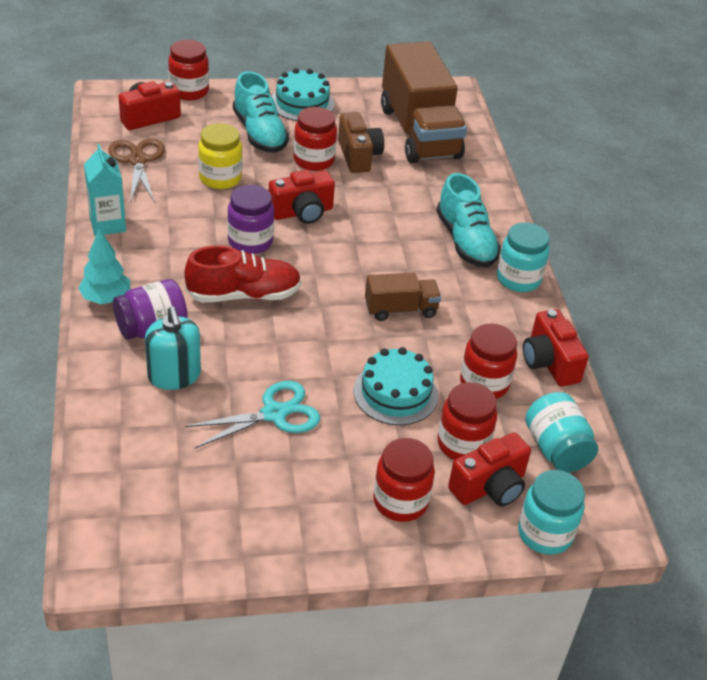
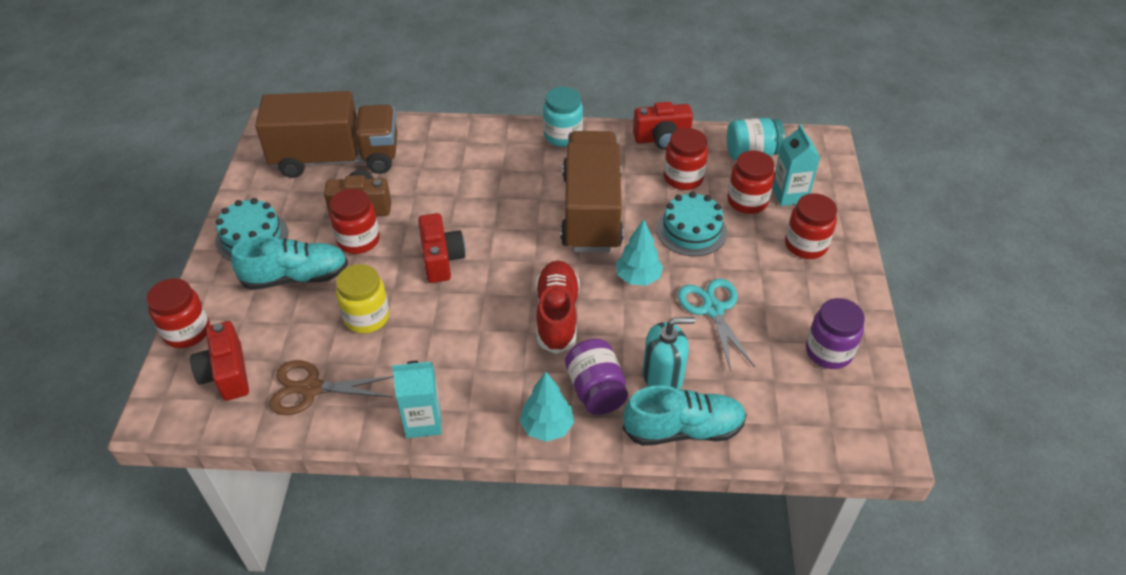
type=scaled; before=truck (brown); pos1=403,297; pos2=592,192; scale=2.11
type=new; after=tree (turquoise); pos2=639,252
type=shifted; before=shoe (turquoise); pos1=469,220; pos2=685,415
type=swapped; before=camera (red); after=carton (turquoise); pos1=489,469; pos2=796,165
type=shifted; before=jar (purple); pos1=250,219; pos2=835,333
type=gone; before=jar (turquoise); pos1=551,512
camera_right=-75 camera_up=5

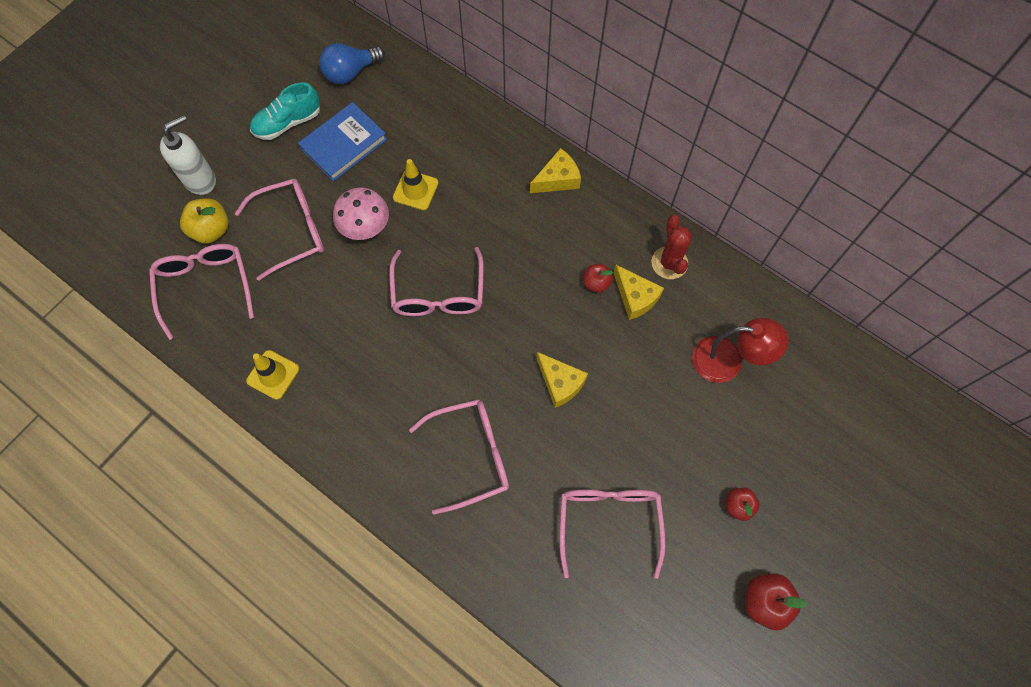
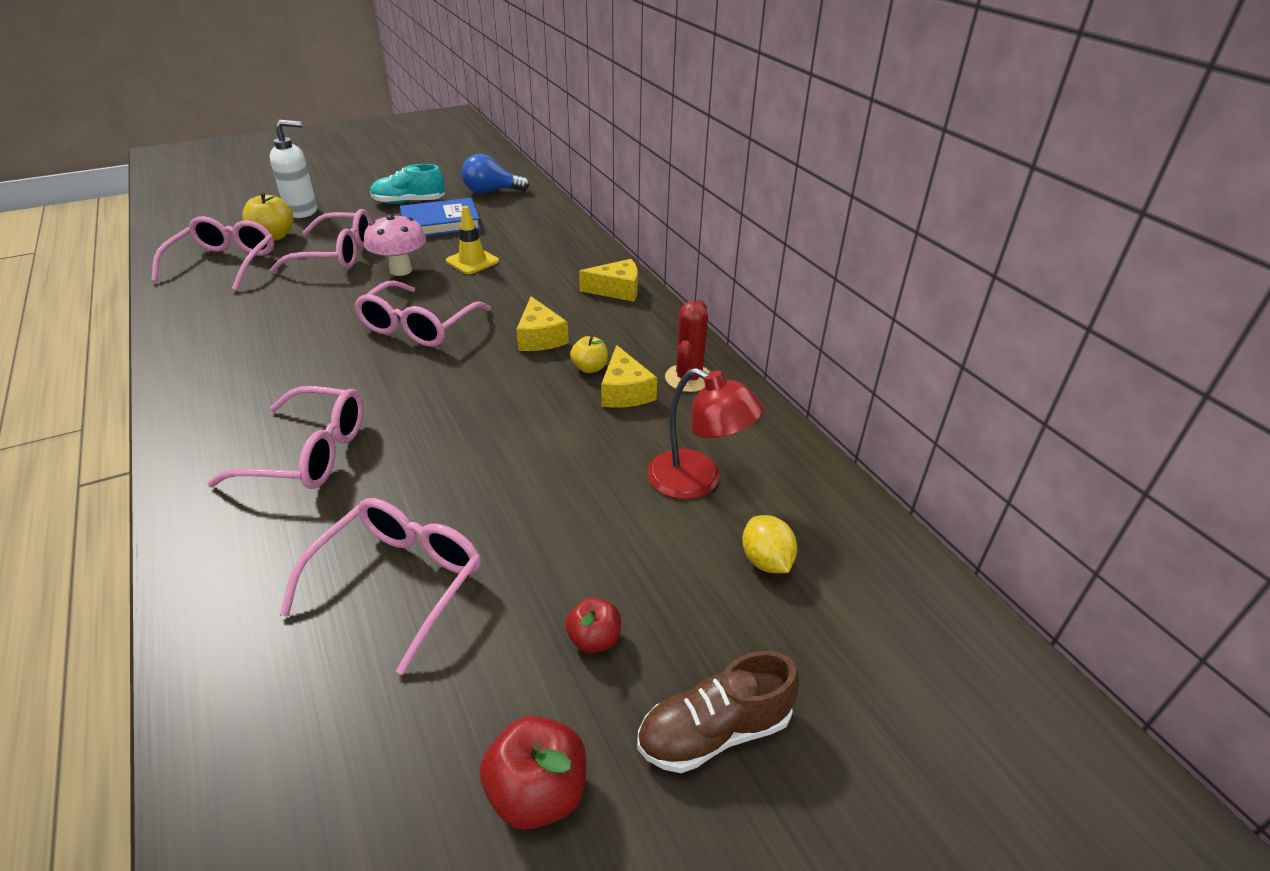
type=shifted; before=cheese (yellow); pos1=562,380; pos2=542,323
type=repainted; before=apple (red); after=apple (yellow); pos1=598,278; pos2=589,354
type=new; after=shoe (brown); pos2=718,712
type=new; after=lemon (yellow); pos2=769,544
type=gone; before=traffic cone (yellow); pos1=272,375
camera_right=25 camera_up=-30

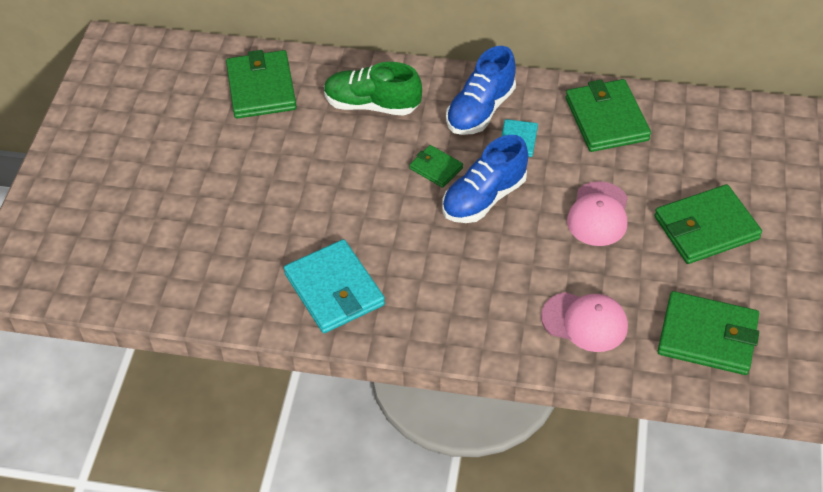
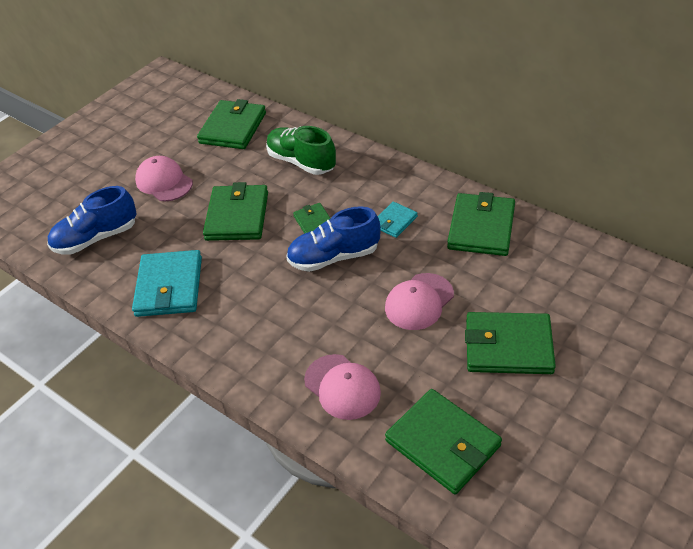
type=shifted; before=shoe (blue); pos1=481,90; pos2=92,220
type=new; after=cap (pink); pos2=164,178
type=new; after=wallet (green); pos2=235,211
camera_right=30 camera_up=-5

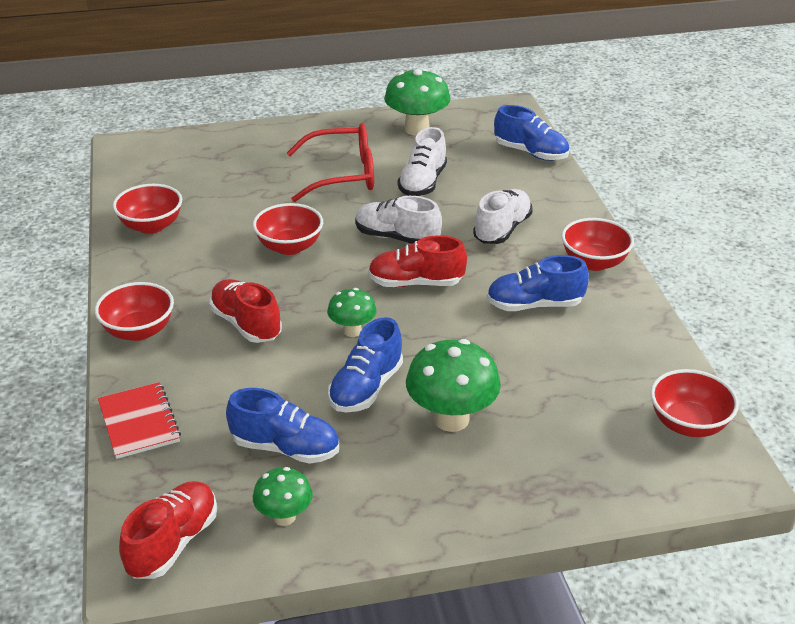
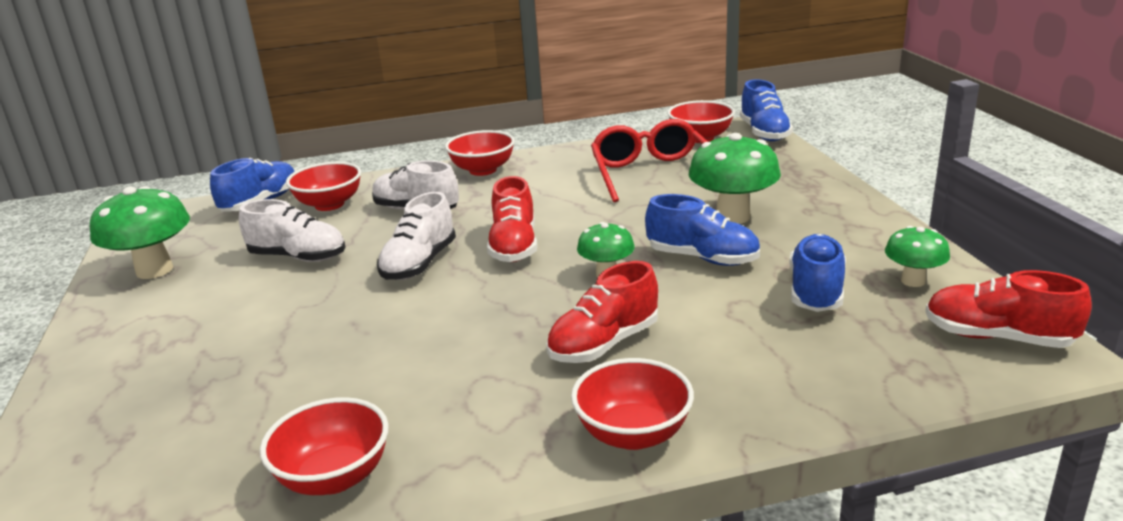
type=shifted; before=bowl (red); pos1=288,229; pos2=324,186
type=shifted; before=glasses (red); pos1=330,163; pos2=649,160
type=shifted; before=shoe (blue); pos1=538,283; pos2=766,110
type=gone; before=notebook (red); pos1=139,420
camera_right=-90 camera_up=-10

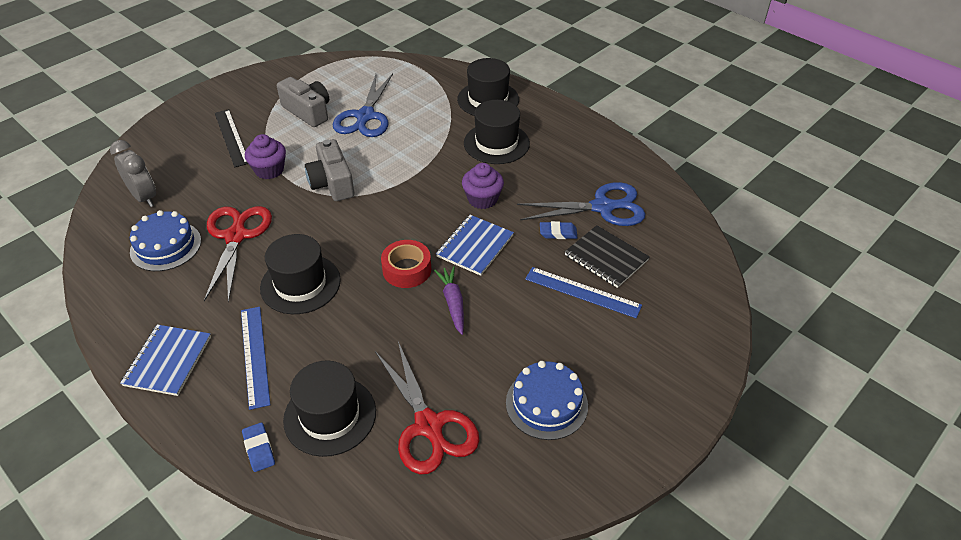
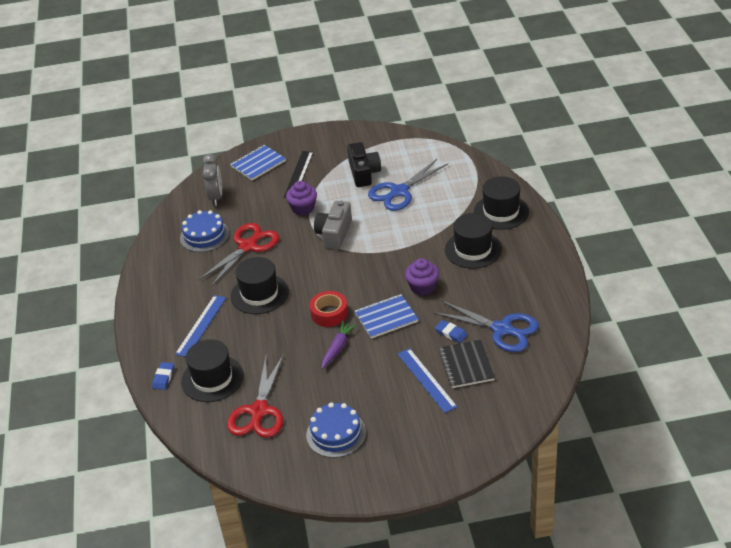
type=shifted; before=notebook (blue); pos1=165,360; pos2=258,162
type=repainted; before=camera (grey); after=camera (black); pos1=303,102; pos2=364,164
camera_right=40 camera_up=-5

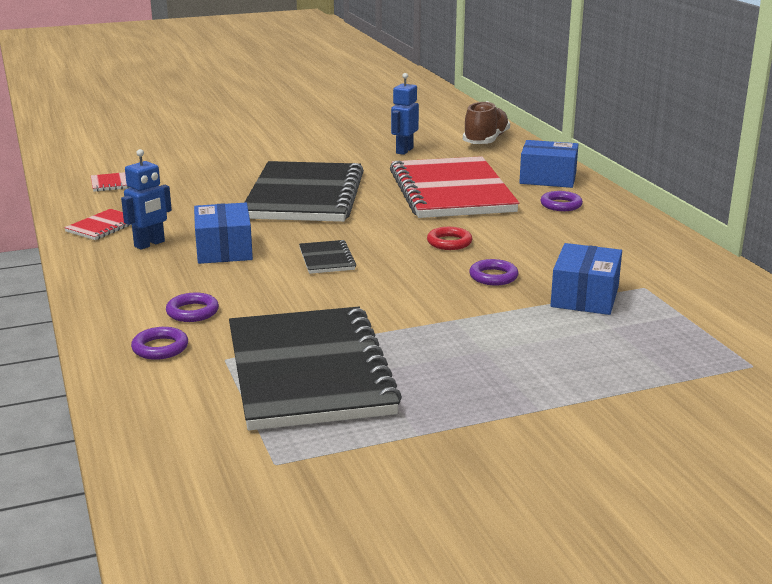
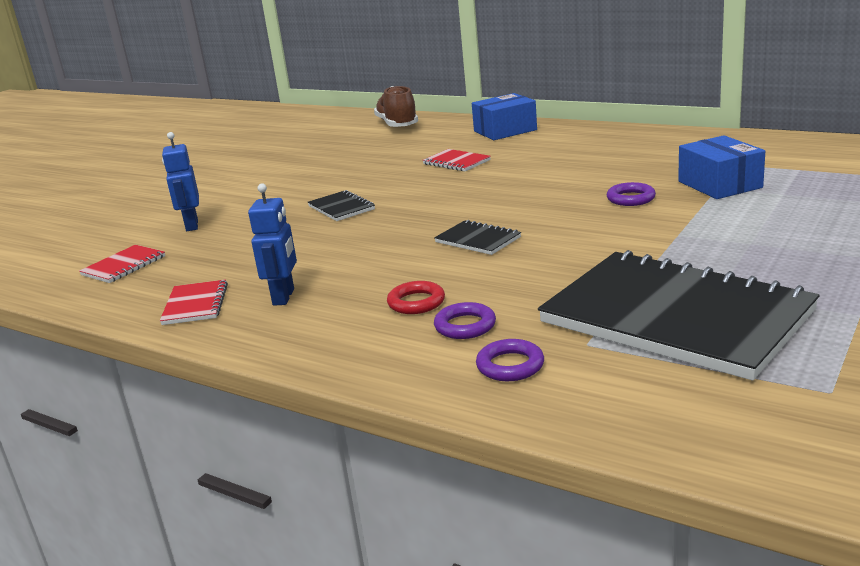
type=shifted; before=robot (blue); pos1=405,114; pos2=180,181
type=scaled; before=notebook (black); pos1=304,191; pos2=341,205; scale=0.4
type=shifted; before=ring (red); pos1=450,238; pos2=416,297
type=scaled; before=notebook (red); pos1=454,187; pos2=456,160; scale=0.4
type=gone; before=box (blue); pos1=223,233
type=gone; before=ring (purple); pos1=562,201
camera_right=-35 camera_up=0

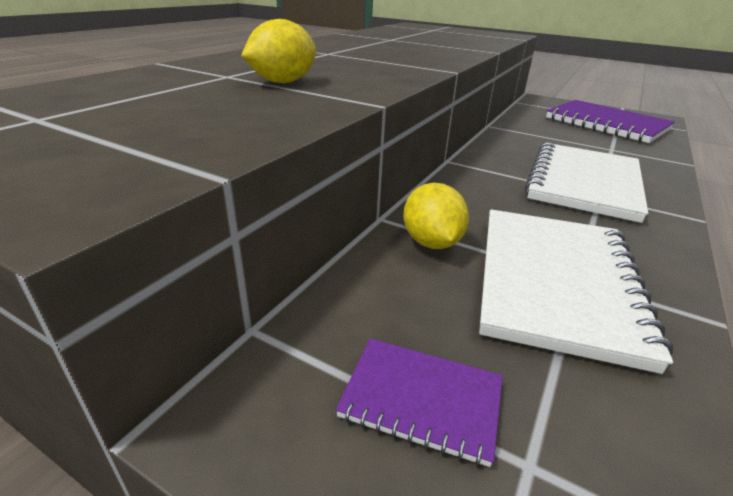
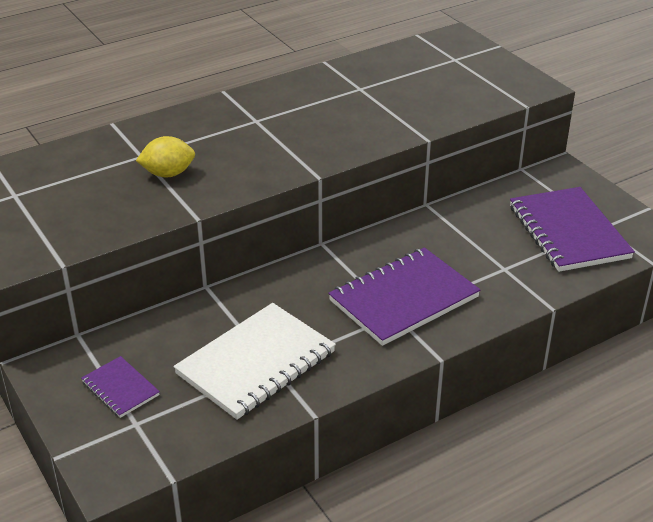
type=repainted; before=notebook (white); after=notebook (purple); pos1=586,182; pos2=404,297
type=gone; before=lemon (yellow); pos1=436,216
camera_right=30 camera_up=5

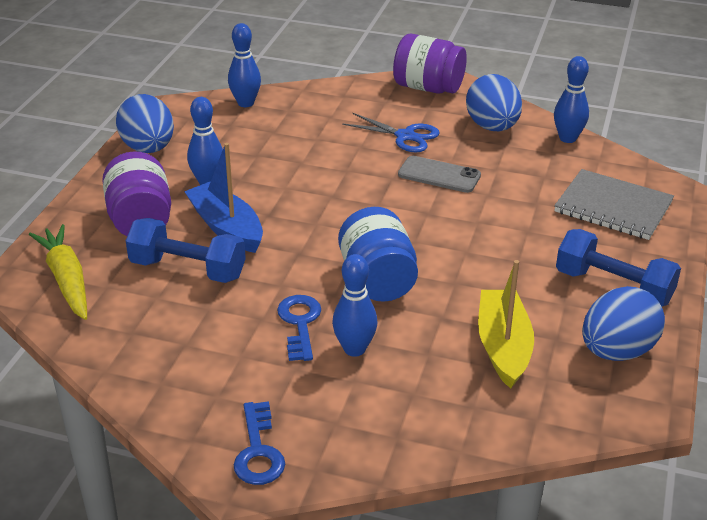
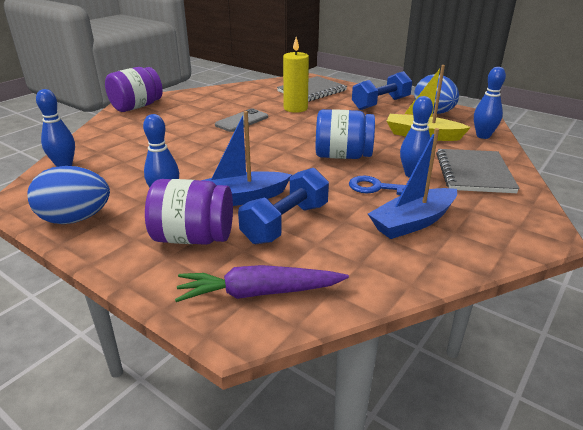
type=repainted; before=carrot (yellow); after=carrot (purple); pos1=58,272; pos2=262,283
type=new; after=candle (yellow); pos2=296,75
type=new; after=boat (blue); pos2=412,183
type=new; after=notebook (grey); pos2=478,171
type=shifted; before=bowling pin (blue); pos1=571,99; pos2=490,103
type=gone; before=key (blue); pos1=259,443
type=gone; before=scissors (blue); pos1=391,133
type=gone; before=egg (blue); pos1=494,102
camera_right=-70 camera_up=-5

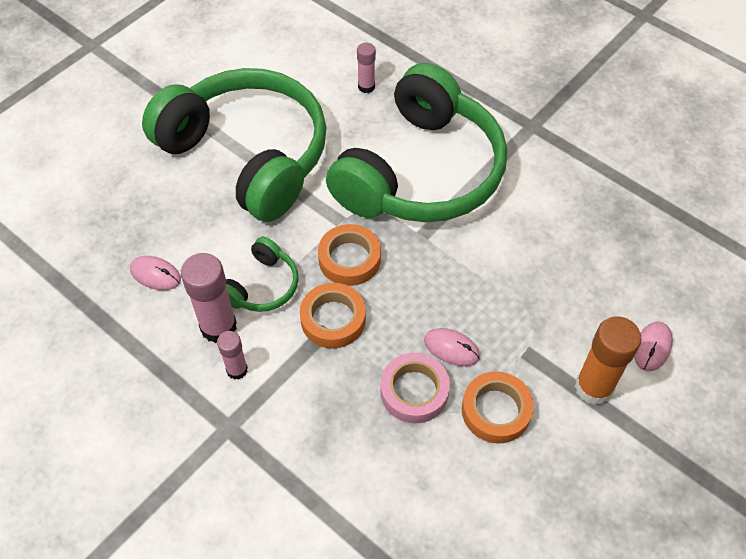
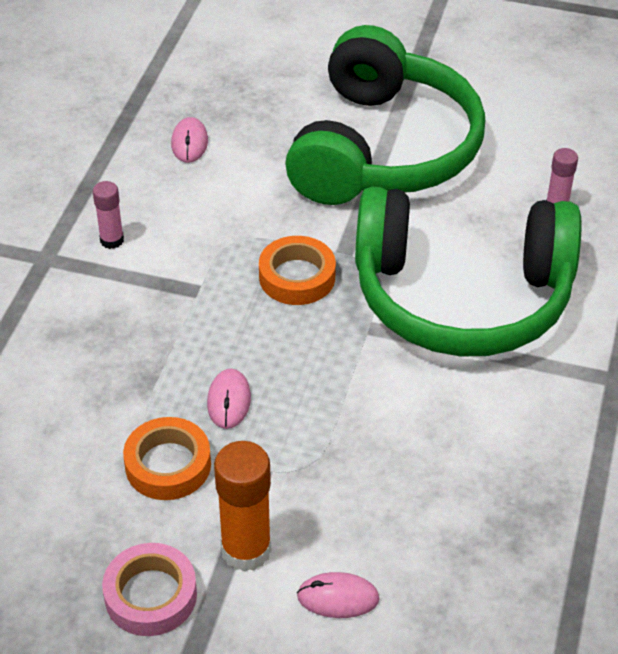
type=shifted; before=tape (pink); pos1=415,388; pos2=149,589
type=gone; before=glue stick (pink); pos1=209,298
type=gone; before=headphones (green); pos1=262,274
type=gone; before=tape (orange); pos1=333,315
camera_right=65 camera_up=-10

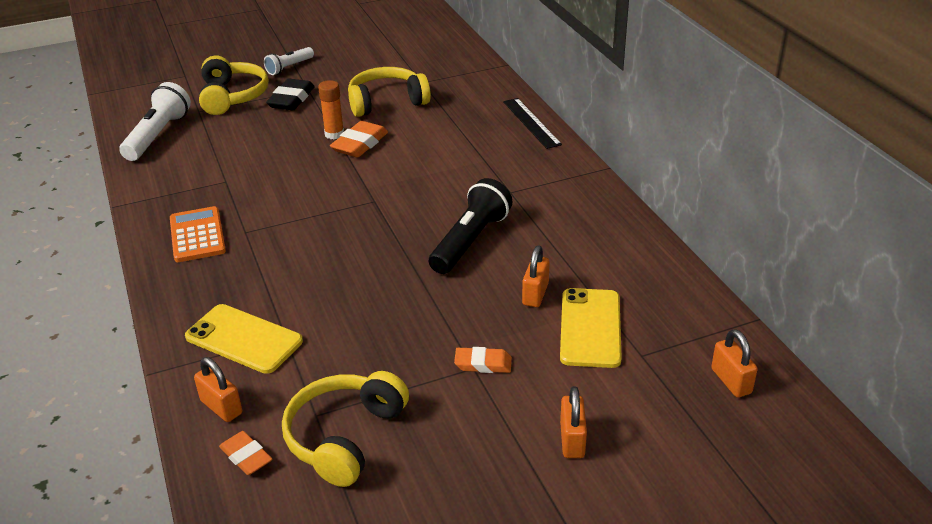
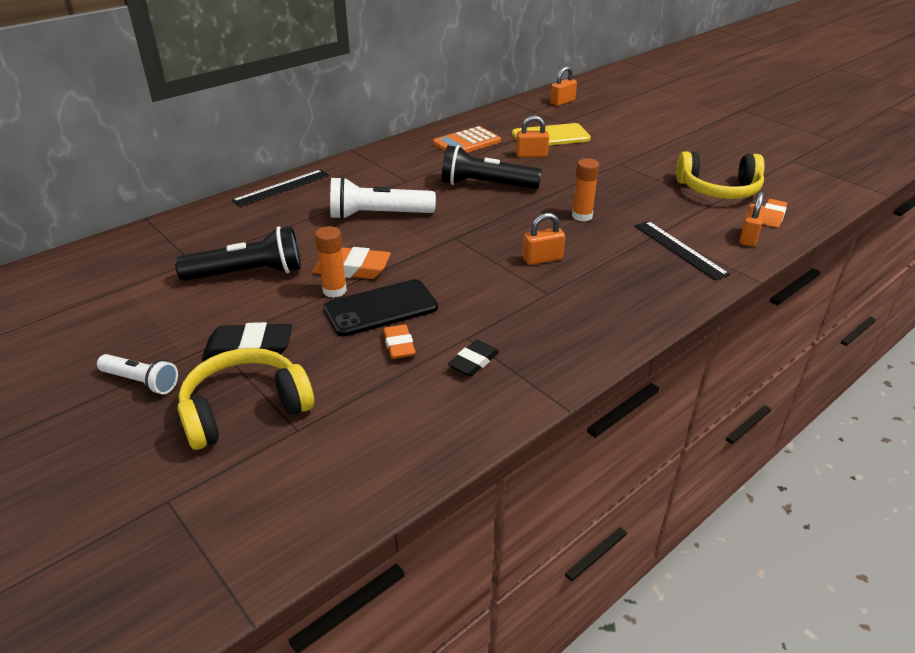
type=swapped; before=headphones (yellow); after=flashlight (black); pos1=389,92; pos2=238,253
type=new; after=phone (black); pos2=381,308
type=shifted; before=flashlight (white); pos1=155,121; pos2=383,198
type=shifted; before=eraser (orange); pos1=483,360; pos2=399,341
type=shifted; before=calculator (orange); pos1=198,234; pos2=467,139
type=new; after=eraser (black); pos2=473,358
type=shifted; before=padlock (orange); pos1=573,422; pos2=544,239
type=new; after=glue stick (orange); pos2=585,189
type=swapped; before=phone (yellow); after=ruler (black); pos1=244,339; pos2=682,250
camera_right=-110 camera_up=0

